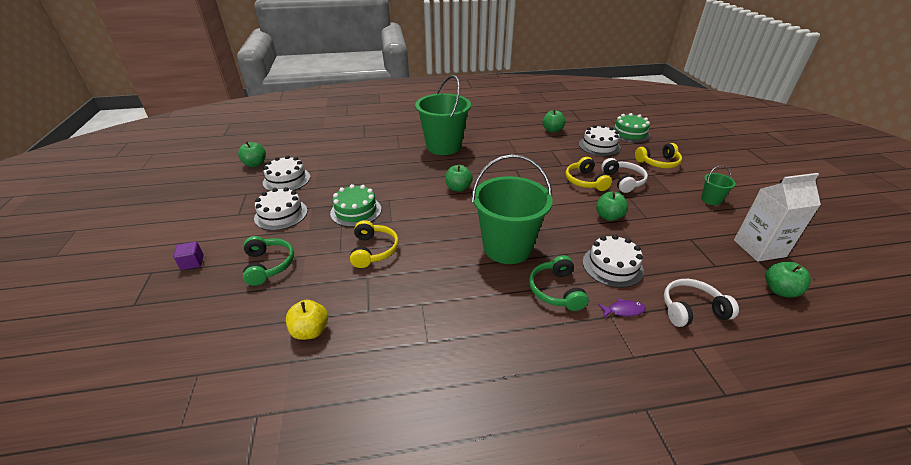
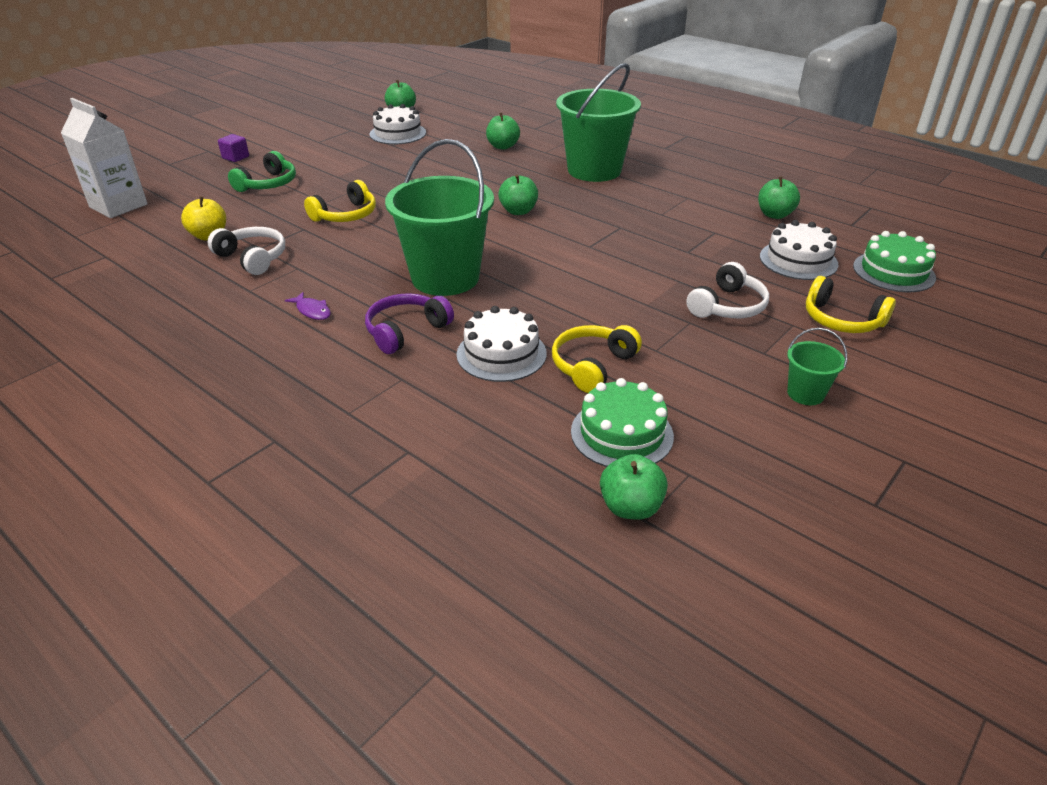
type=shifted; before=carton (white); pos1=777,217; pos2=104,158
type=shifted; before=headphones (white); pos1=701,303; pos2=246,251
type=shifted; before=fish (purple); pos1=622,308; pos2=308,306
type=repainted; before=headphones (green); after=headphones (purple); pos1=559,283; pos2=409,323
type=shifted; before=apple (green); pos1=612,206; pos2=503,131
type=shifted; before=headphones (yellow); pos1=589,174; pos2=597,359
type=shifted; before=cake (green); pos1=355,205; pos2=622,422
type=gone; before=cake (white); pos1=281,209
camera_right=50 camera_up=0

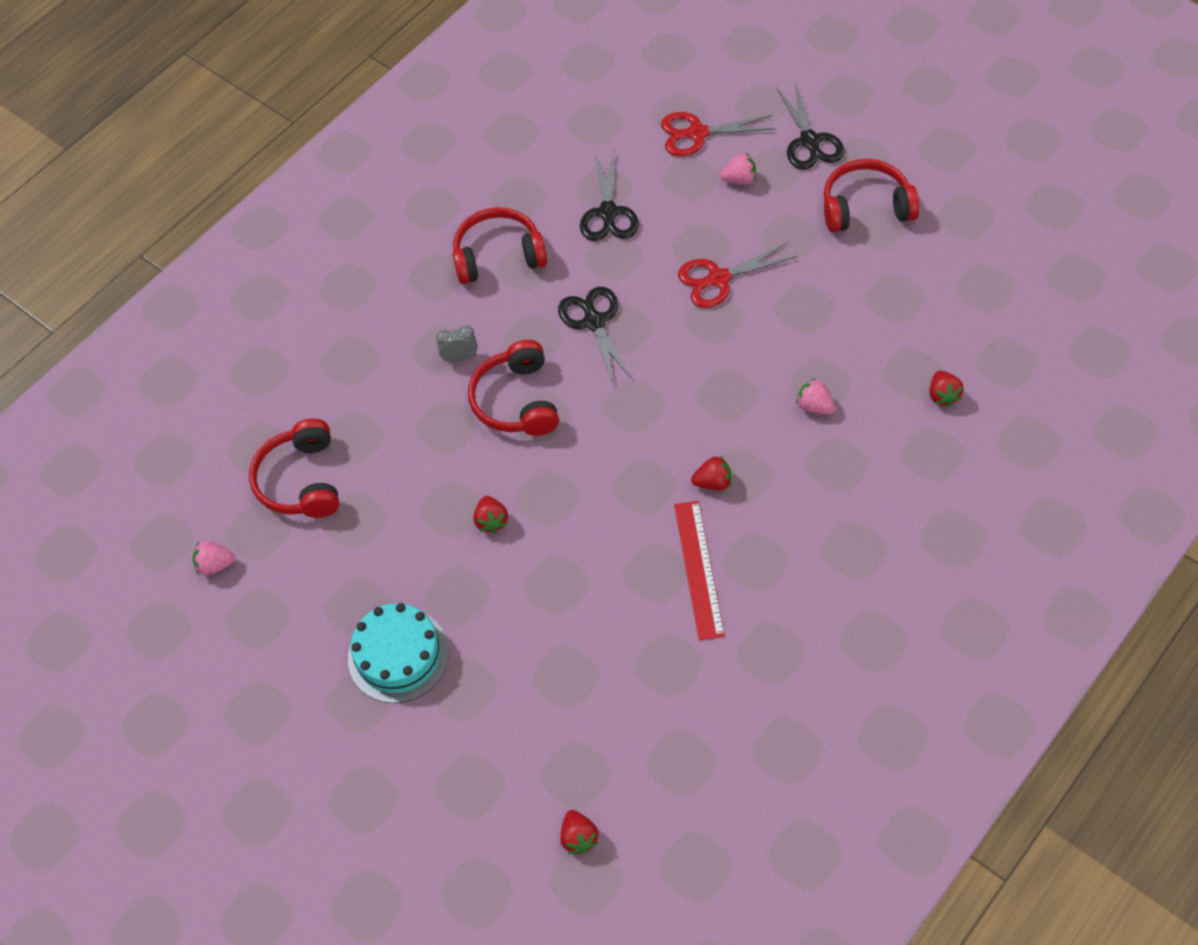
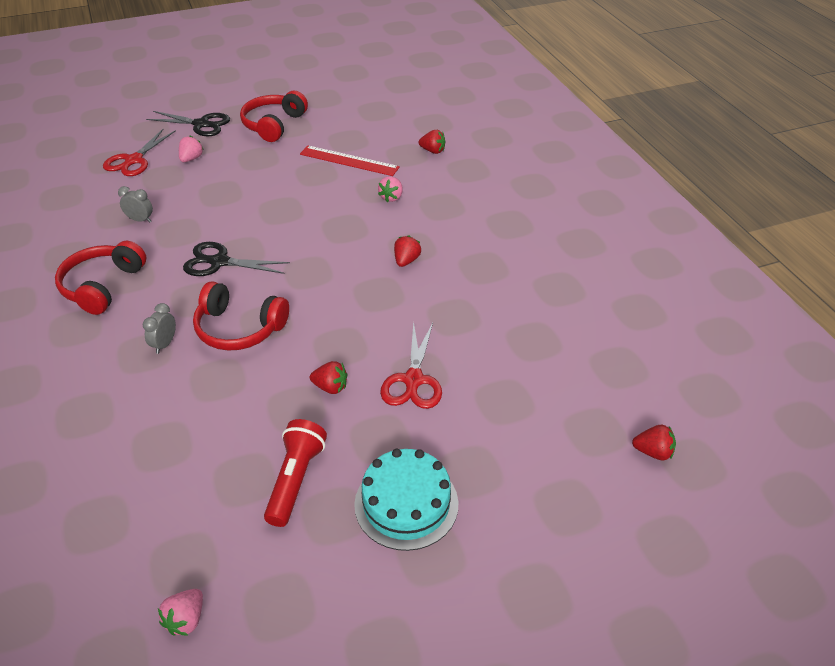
type=swapped; before=scissors (black); after=clock (grey); pos1=609,196; pos2=135,204
type=new; after=flashlight (red); pos2=295,473
type=shifted; before=ruler (red); pos1=699,571; pos2=350,160
type=rotated; before=strawberry (pink); pos1=815,396; pos2=390,189; turn=-45
type=shifted; before=scissors (red); pos1=737,275; pos2=411,365
type=gone; before=headphones (red); pos1=294,468
camera_right=-65 camera_up=-15

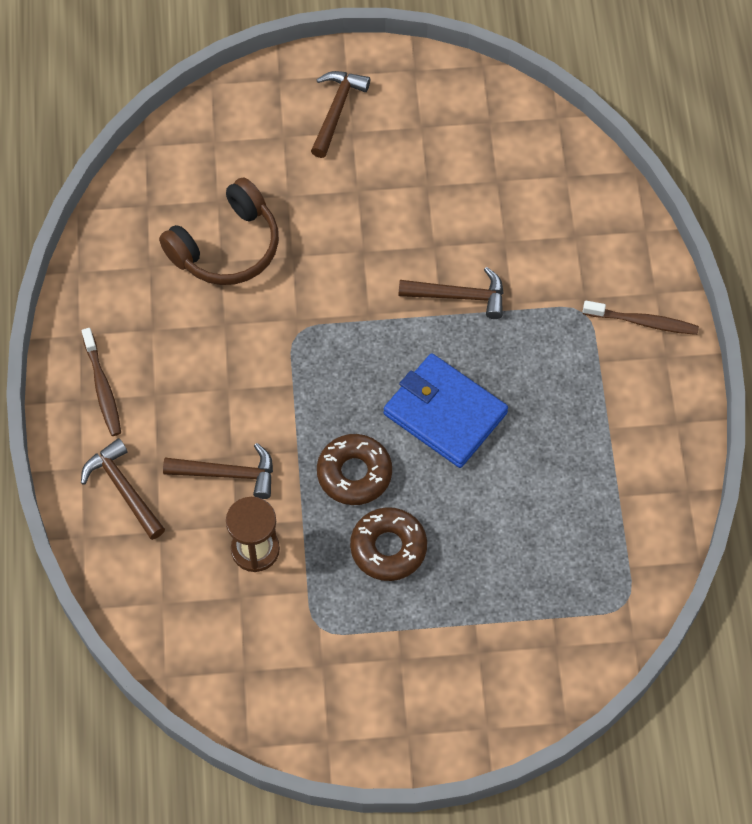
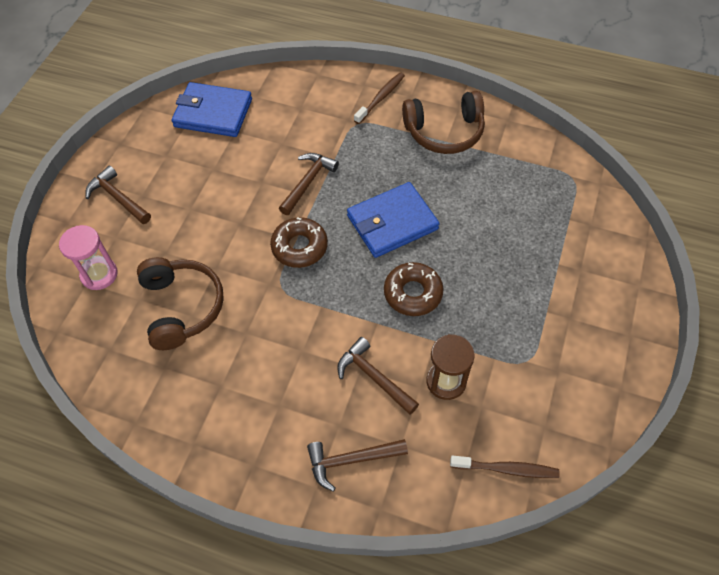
type=new; after=hourglass (pink); pos2=88,257
type=new; after=wallet (blue); pos2=212,109
type=shifted; before=donut (brown); pos1=388,544; pos2=299,242
type=rotated; before=hammer (brown); pos1=218,471; pos2=378,376; turn=-75
type=new; after=headphones (brown); pos2=443,122
type=shifted; before=toothbrush (brown); pos1=101,382; pos2=505,466
camera_right=-65 camera_up=-5

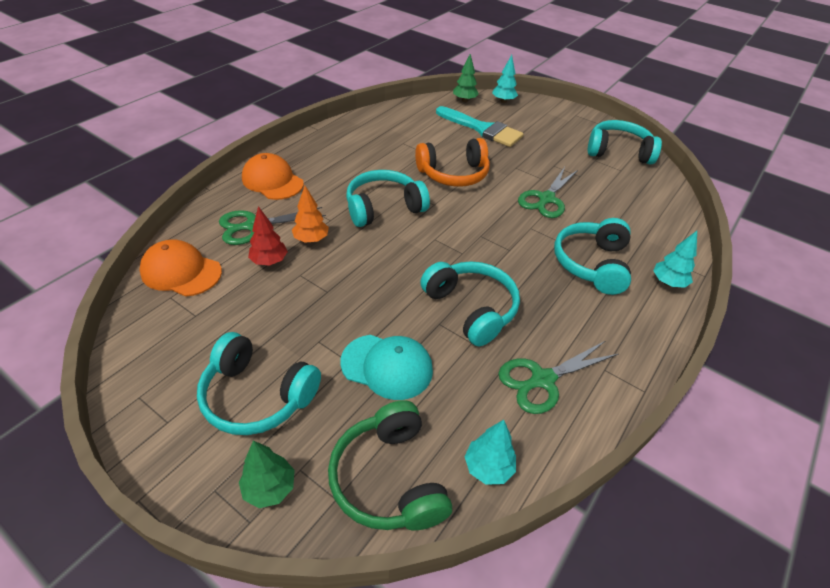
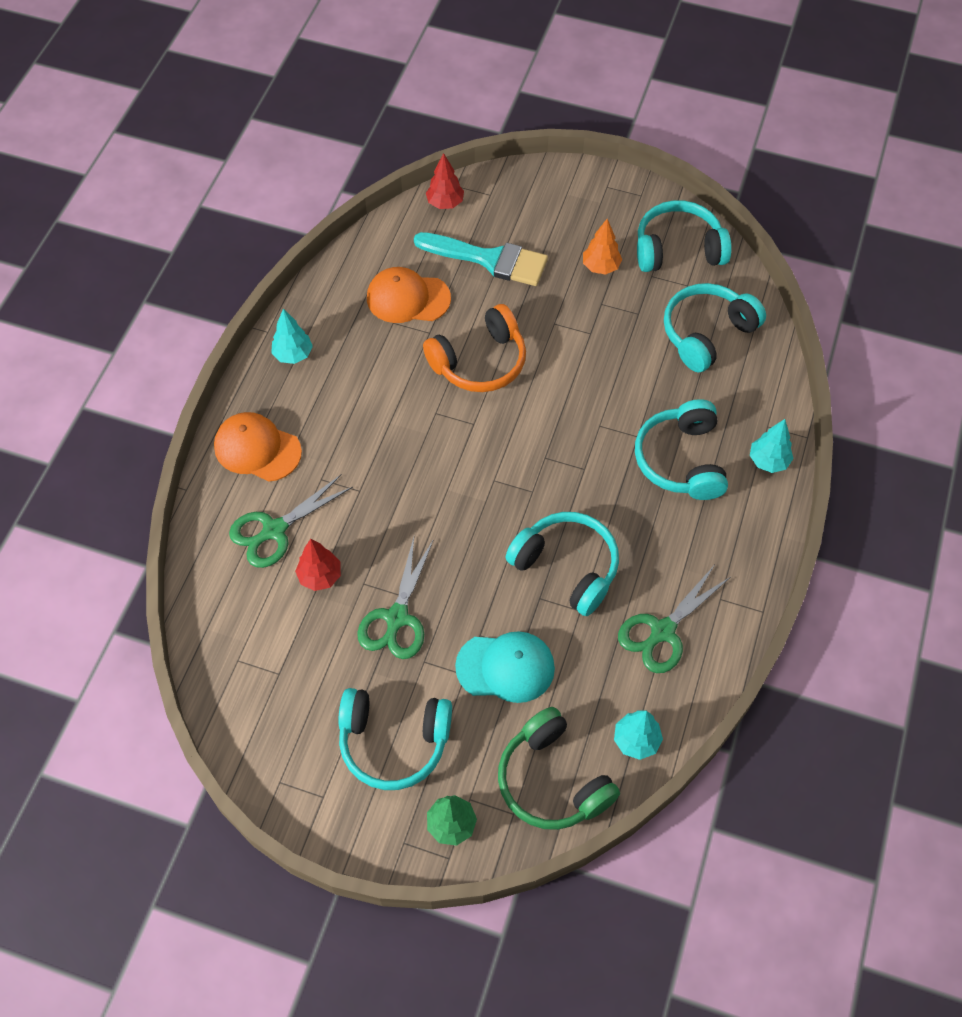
type=shifted; before=tree (turquoise); pos1=505,79; pos2=292,336
type=shifted; before=scissors (green); pos1=548,192; pos2=395,598
type=shifted; before=cap (orange); pos1=180,268; pos2=409,295
type=repainted; before=tree (green); after=tree (red); pos1=466,78; pos2=445,181
type=shifted; before=tree (orange); pos1=310,214; pos2=602,247
type=shifted; before=headphones (turquoise); pos1=388,198; pos2=715,327
camera_right=-15 camera_up=15

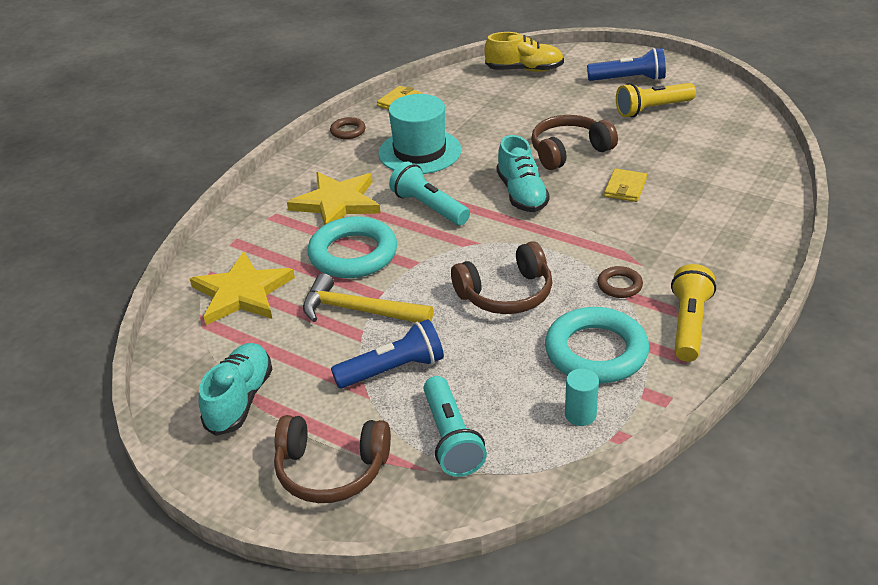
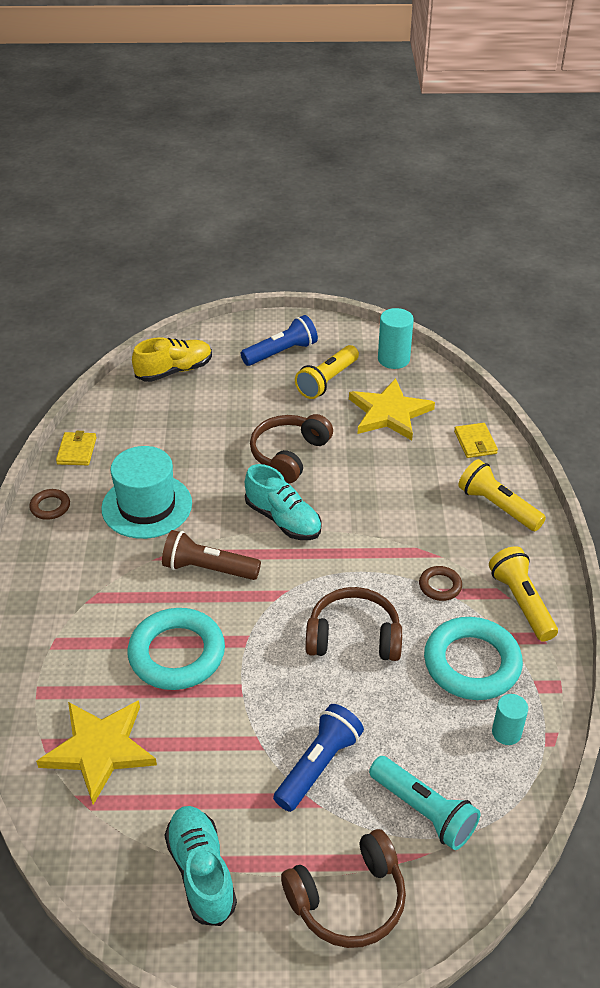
type=repainted; before=flashlight (turquoise); after=flashlight (brown); pos1=429,193; pos2=211,555
type=rotated; before=headphones (brown); pos1=501,277; pos2=353,624; turn=-120
type=shifted; before=star (yellow); pos1=334,198; pos2=392,409
type=new; after=cylinder (turquoise); pos2=396,338
type=shifted; before=wallet (yellow); pos1=625,185; pos2=476,440
type=new; after=flashlight (yellow); pos2=502,495
type=gone; before=hammer (yellow); pos1=368,297
camera_right=-35 camera_up=5

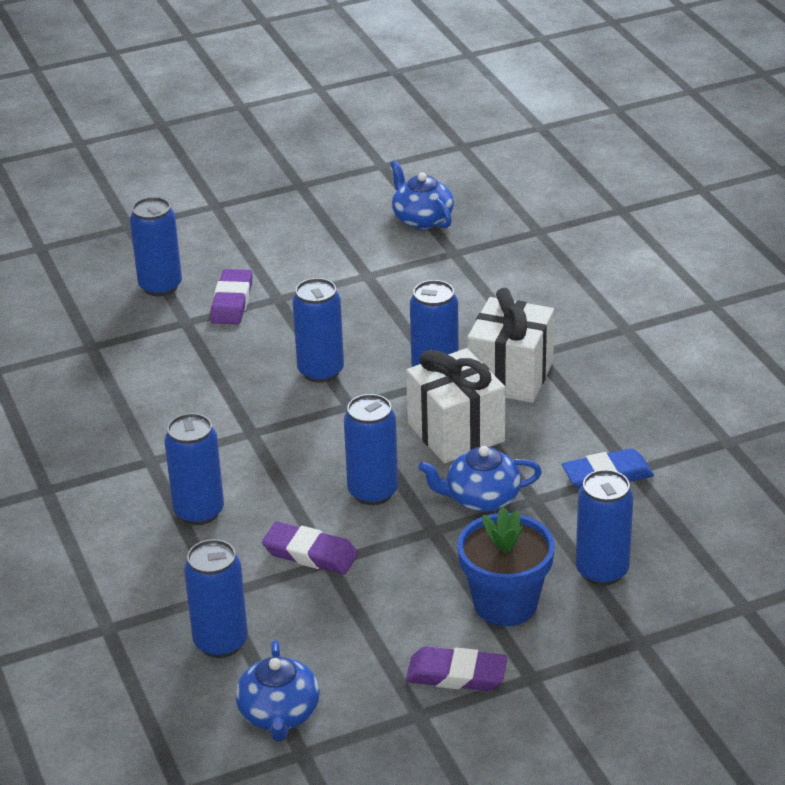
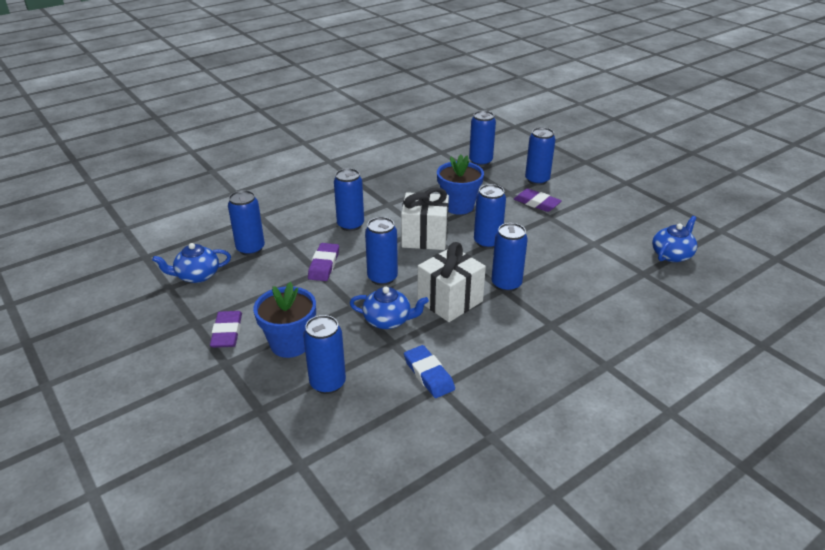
type=rotated; before=teapot (blue); pos1=480,479; pos2=389,308; turn=120
type=shifted; before=gift (white); pos1=510,345; pos2=425,218
type=new; after=flower pot (blue); pos2=460,185
type=new; after=can (blue); pos2=482,138
type=rotated; before=eraser (purple); pos1=231,296; pos2=538,200; turn=45
camera_right=75 camera_up=0

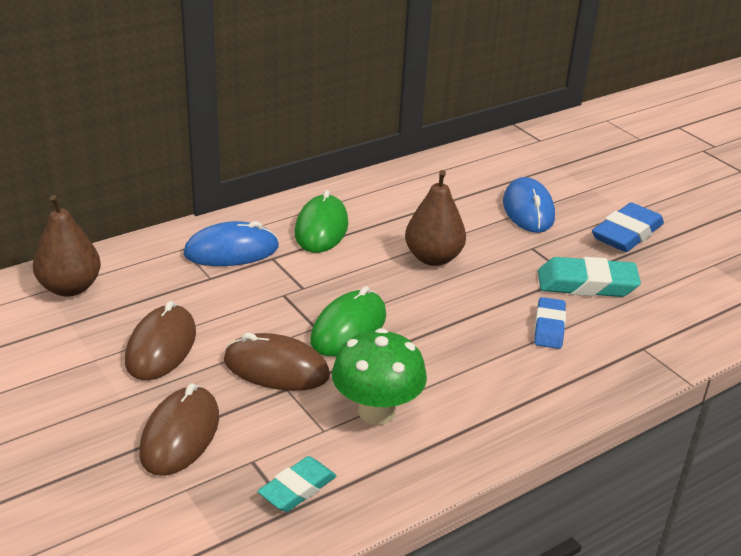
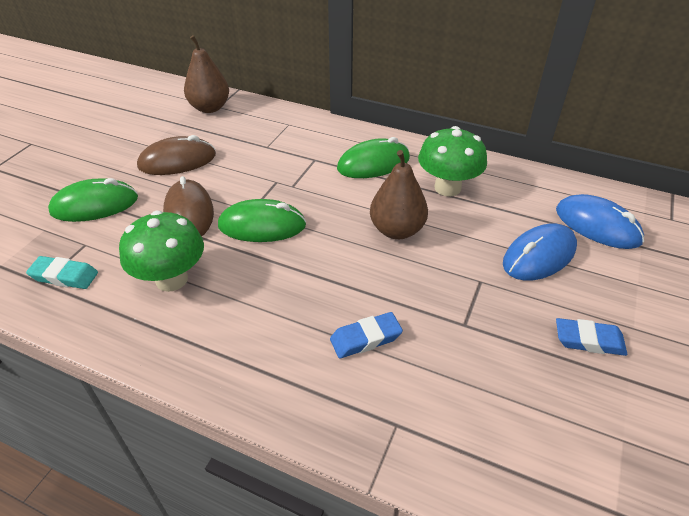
type=repainted; before=mouse (brown); after=mouse (green); pos1=179,429; pos2=93,200
type=new; after=mushroom (green); pos2=452,161
type=shifted; before=mouse (blue); pos1=231,243; pos2=600,221
type=scaled; before=eraser (blue); pos1=628,227; pos2=591,337; scale=0.64
type=gone; before=eraser (turquoise); pos1=589,277
camera_right=60 camera_up=10

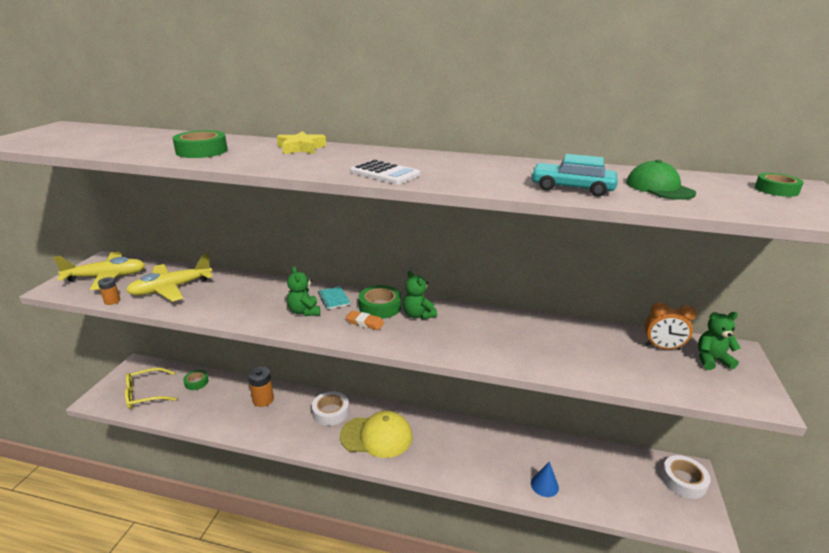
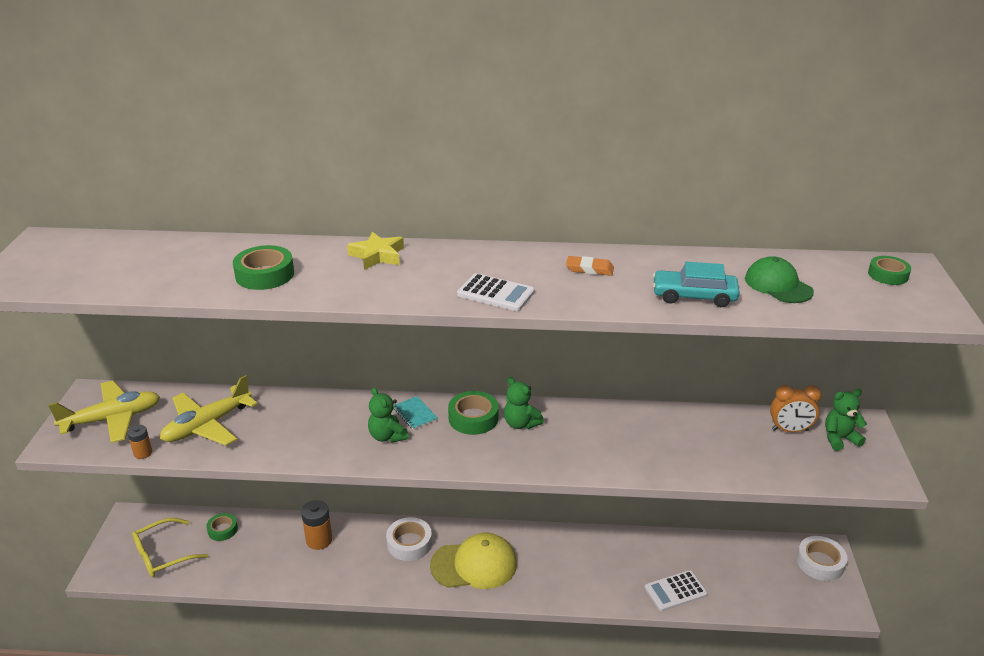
type=shifted; before=eraser (orange); pos1=365,320; pos2=590,266
type=swapped; before=cone (blue); after=calculator (white); pos1=545,479; pos2=676,590
camera_right=-10 camera_up=5

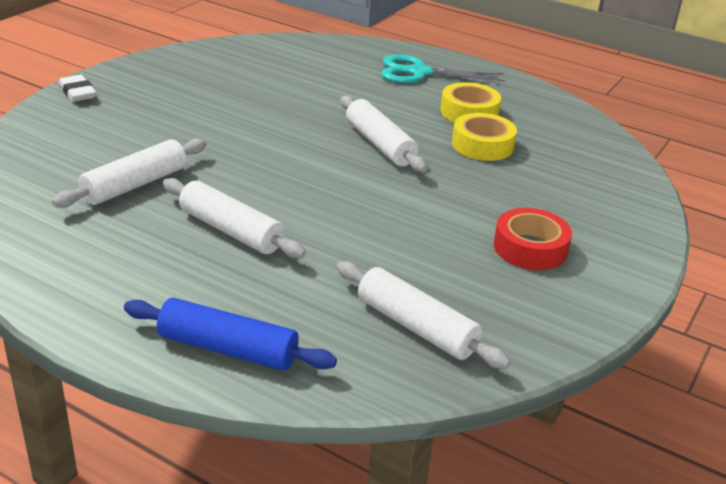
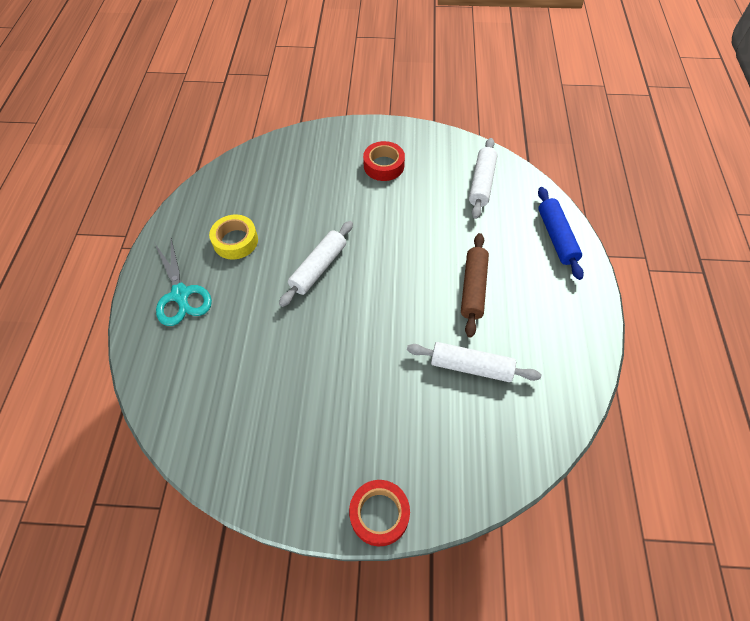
type=swapped; before=eraser (white); after=tape (red); pos1=77,88; pos2=379,513
type=repainted; before=rolling pin (white); after=rolling pin (brown); pos1=234,218; pos2=475,285
type=gone; before=tape (yellow); pos1=484,137
camera_right=-115 camera_up=25

